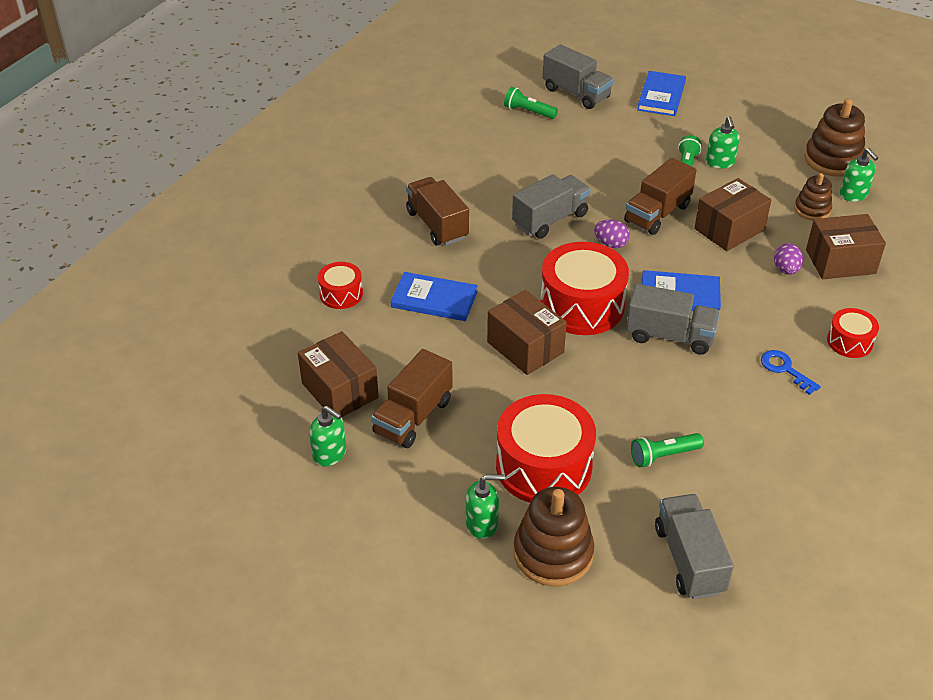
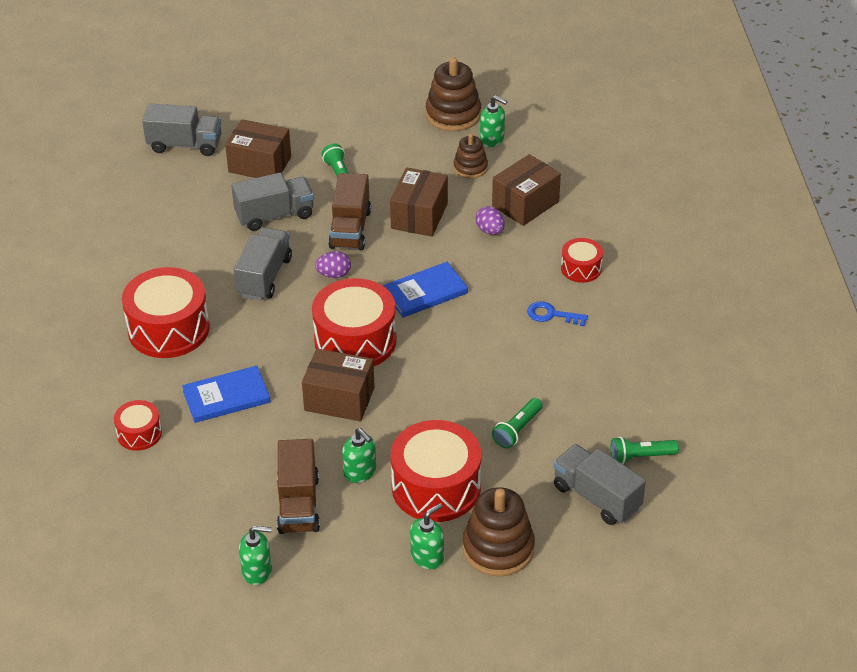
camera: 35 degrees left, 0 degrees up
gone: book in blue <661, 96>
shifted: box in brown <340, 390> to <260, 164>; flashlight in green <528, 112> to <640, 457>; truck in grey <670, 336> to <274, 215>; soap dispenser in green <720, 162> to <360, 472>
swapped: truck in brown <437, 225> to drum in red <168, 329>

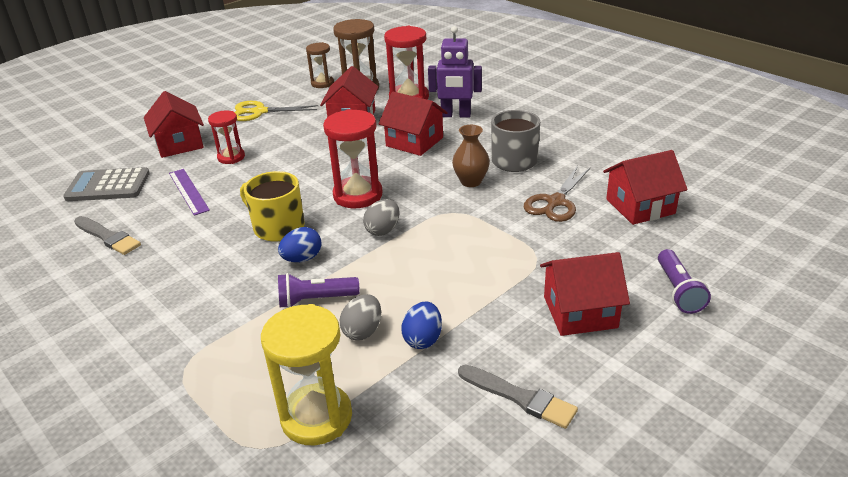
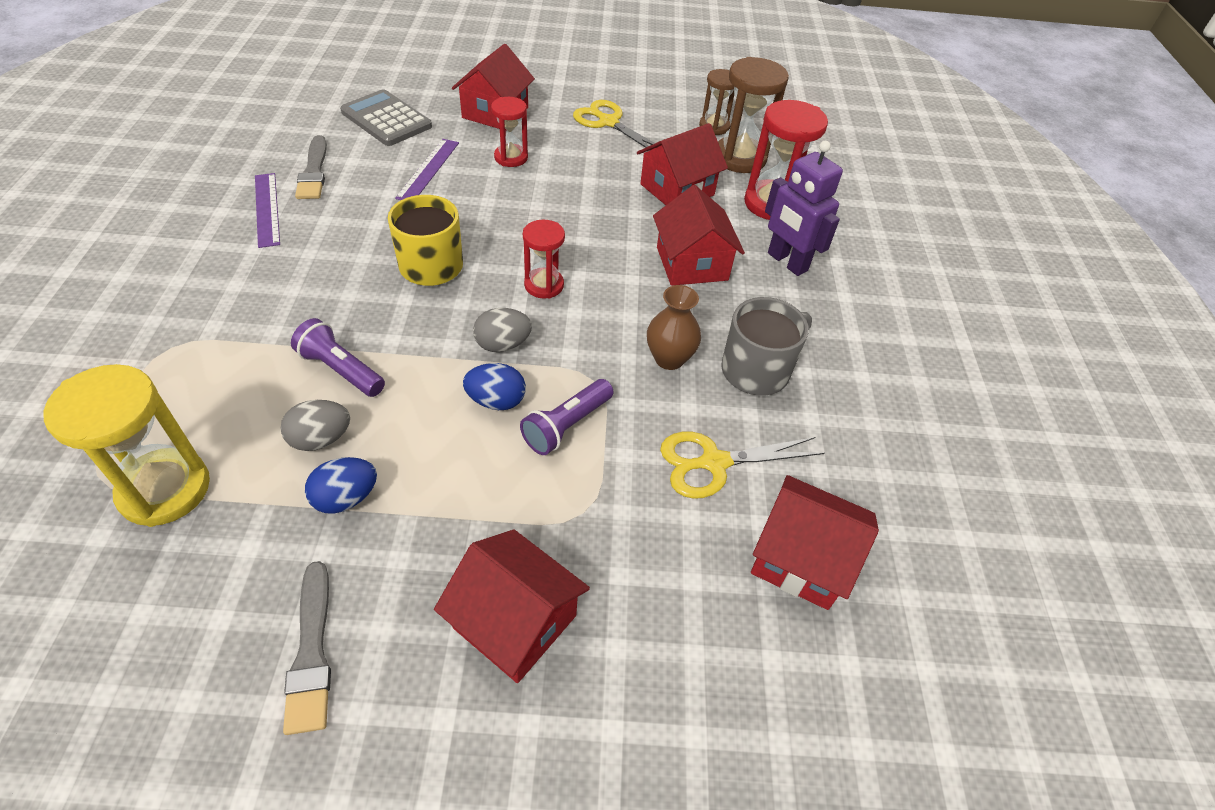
camera: 40 degrees right, 15 degrees up
new: ruler in purple <267, 209>
shifted: egg in blue <302, 259> to <496, 401>; flashlight in purple <678, 291> to <566, 426>
repainted: scissors in brown <555, 202> to scissors in yellow <714, 463>
scaled: hourglass in red <358, 195> = <544, 285> x0.60

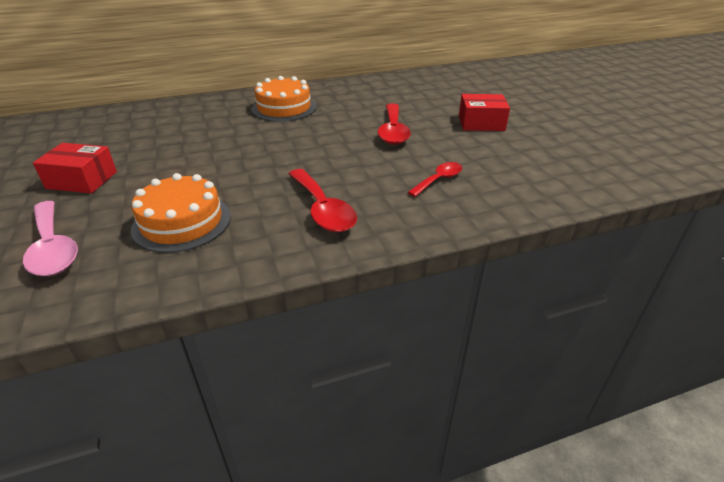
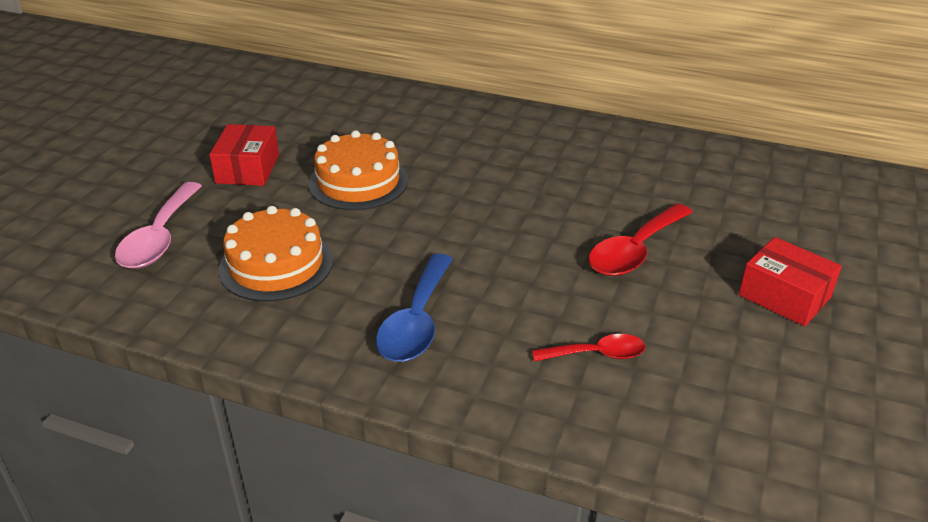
camera: 40 degrees right, 0 degrees up
shifted: cake in orange <284, 108> to <358, 182>
repainted: spoon in red <323, 209> to spoon in blue <416, 322>
rotated: box in red <82, 180> = <247, 169> 45 degrees clockwise

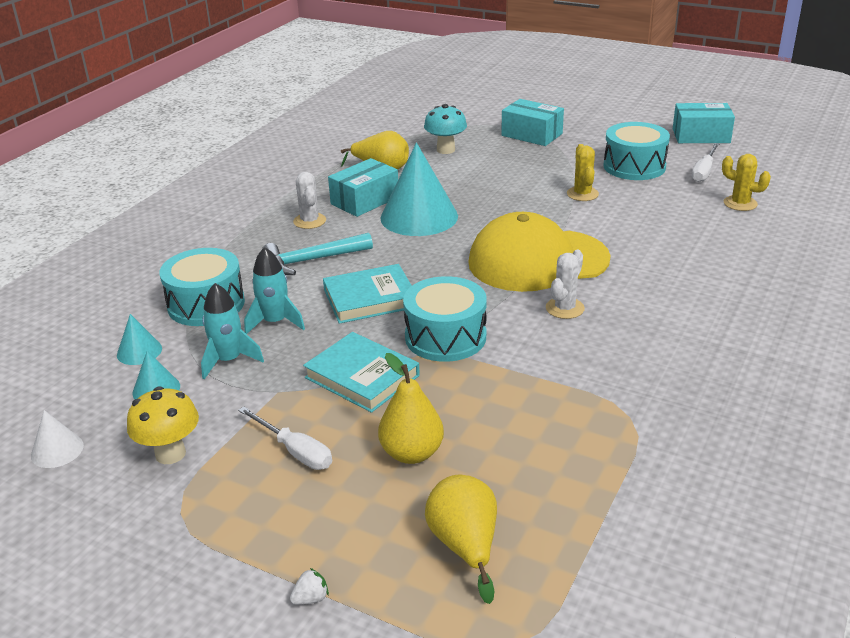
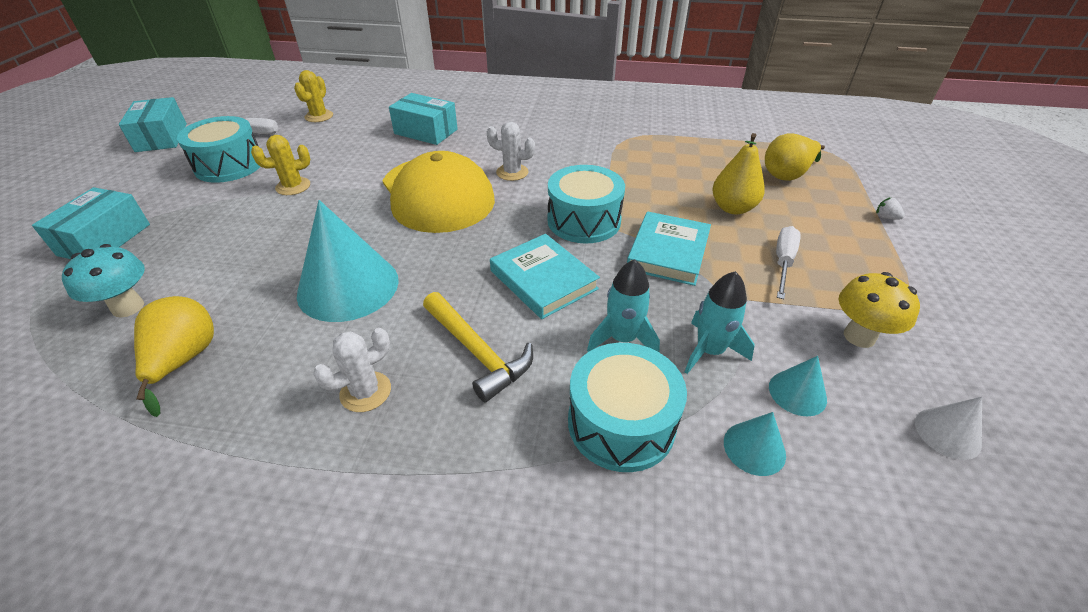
camera: 110 degrees left, 10 degrees up
shifted: box in turquoise <365, 200> to <426, 131>
repainted: hammer in turquoise <311, 260> to hammer in yellow <477, 352>

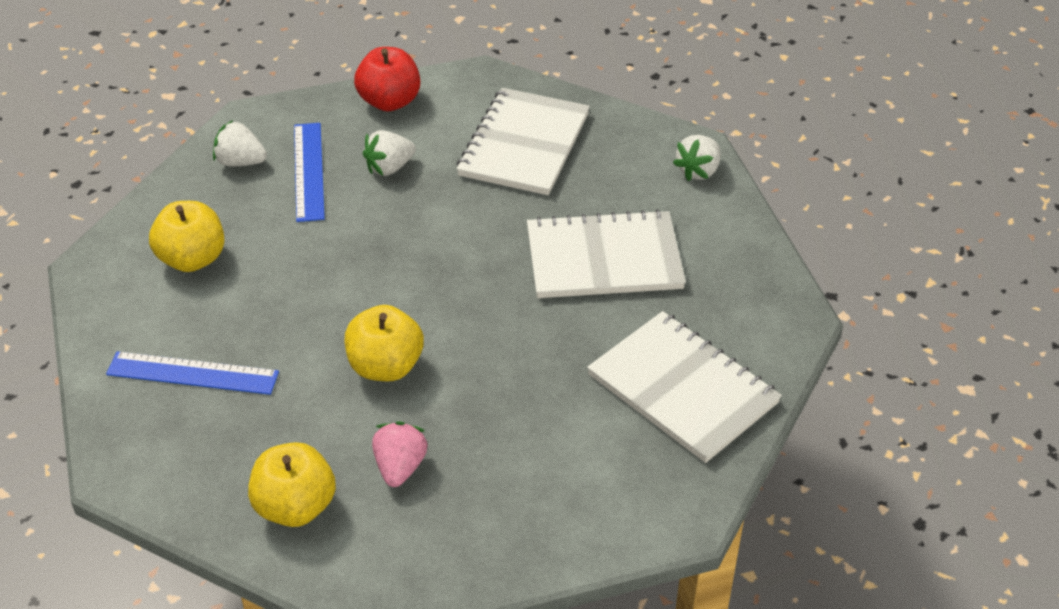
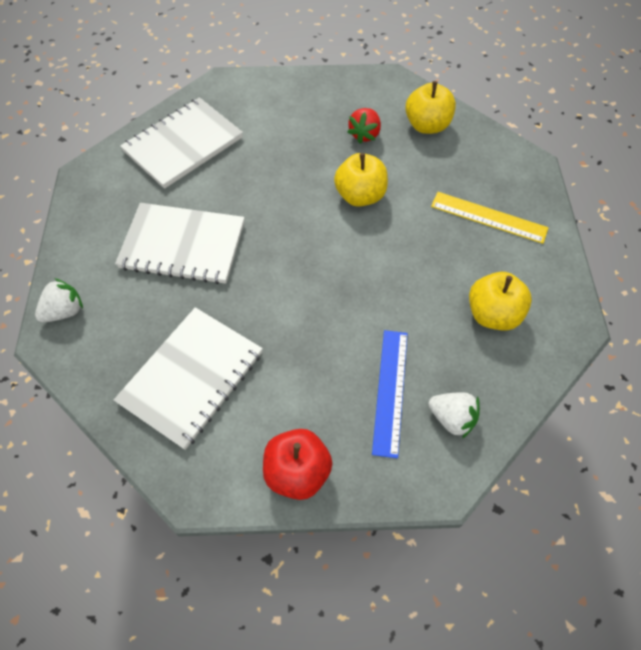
camera: 165 degrees left, 15 degrees up
gone: strawberry in white <389, 168>
repainted: ruler in blue <192, 373> to ruler in yellow <488, 217>; strawberry in pink <400, 467> to strawberry in red <364, 134>
rotated: notebook in white <682, 389> = <183, 145> 75 degrees clockwise

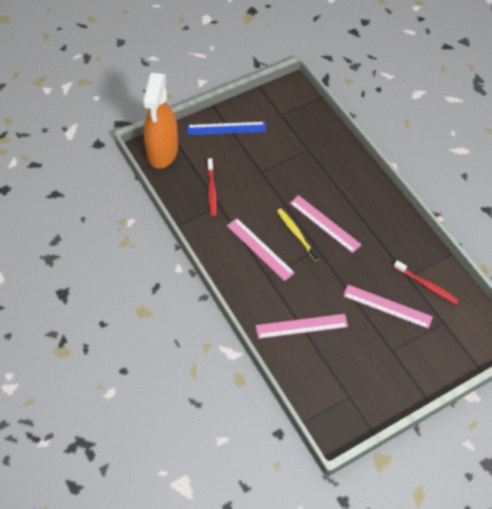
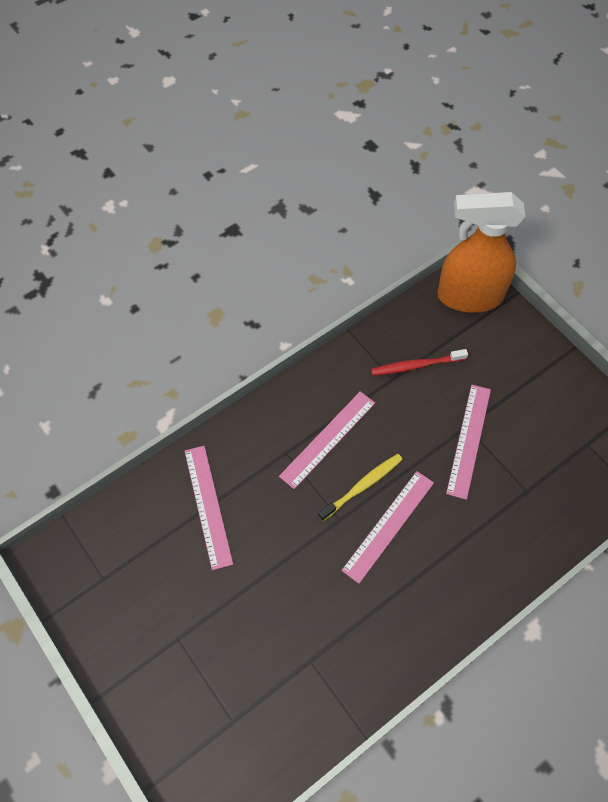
camera: 85 degrees right, 5 degrees up
gone: ruler in blue <226, 128>; toothbrush in red <426, 285>
shifted: ruler in pink <387, 306> to <468, 440>

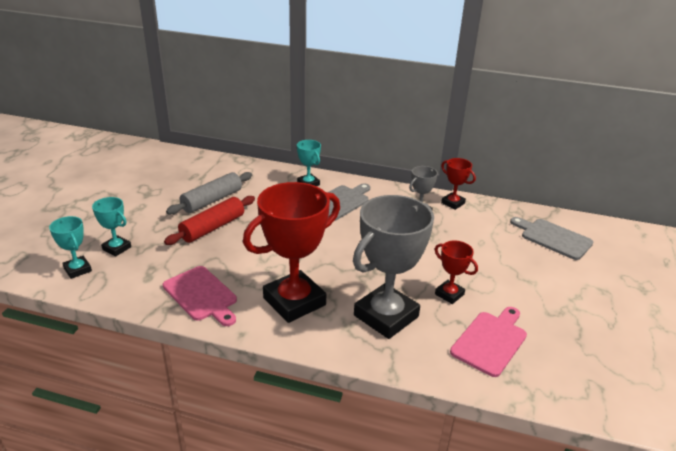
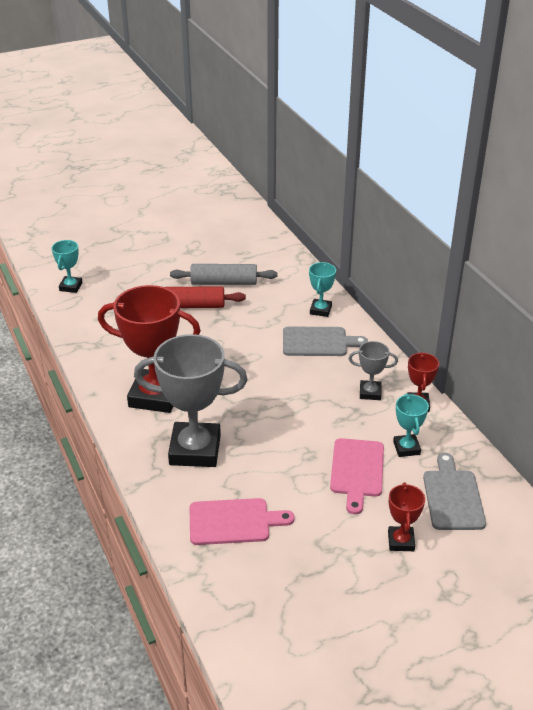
camera: 50 degrees right, 5 degrees up
shifted: trophy in turquoise <117, 248> to <406, 448>; cutting board in pink <202, 295> to <357, 471>; trophy in red <449, 294> to <401, 541>

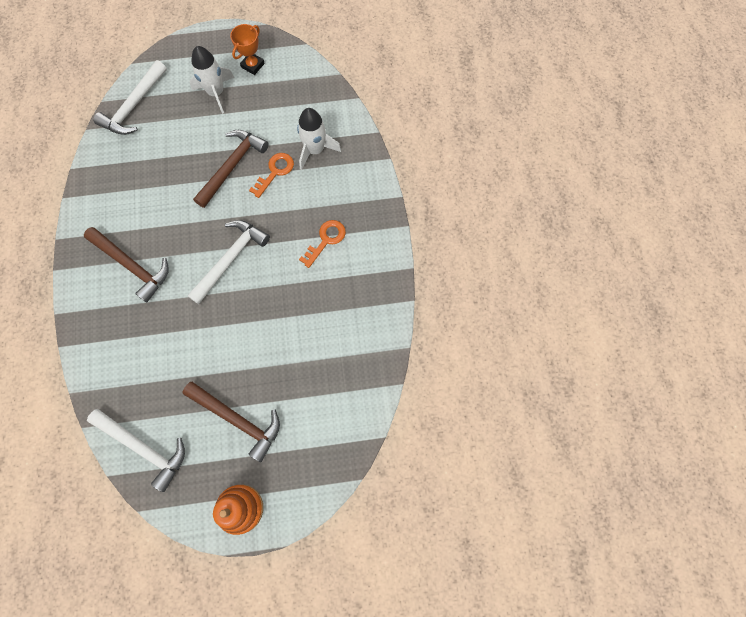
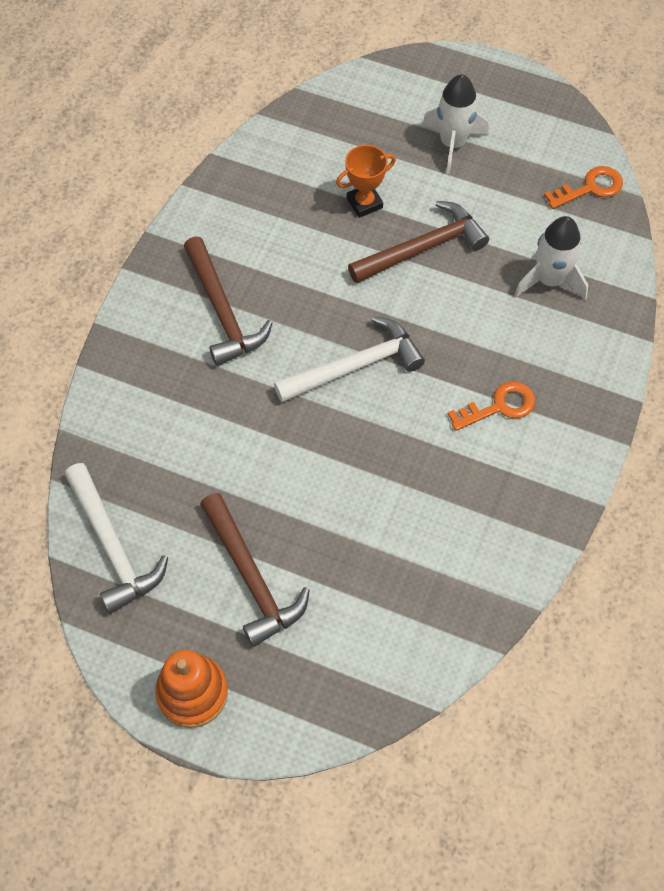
camera: 30 degrees right, 10 degrees down
gone: hammer in white <134, 106>
shifted: trophy in orange <253, 65> to <364, 203>; key in orange <275, 172> to <590, 188>

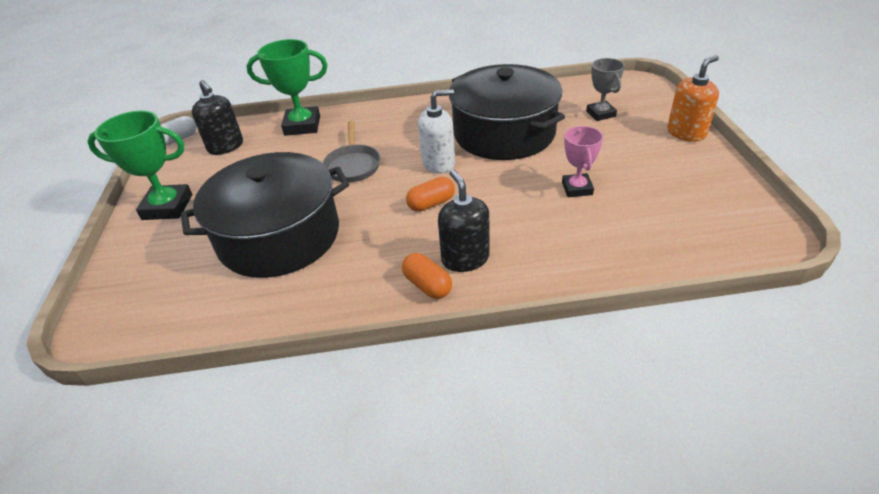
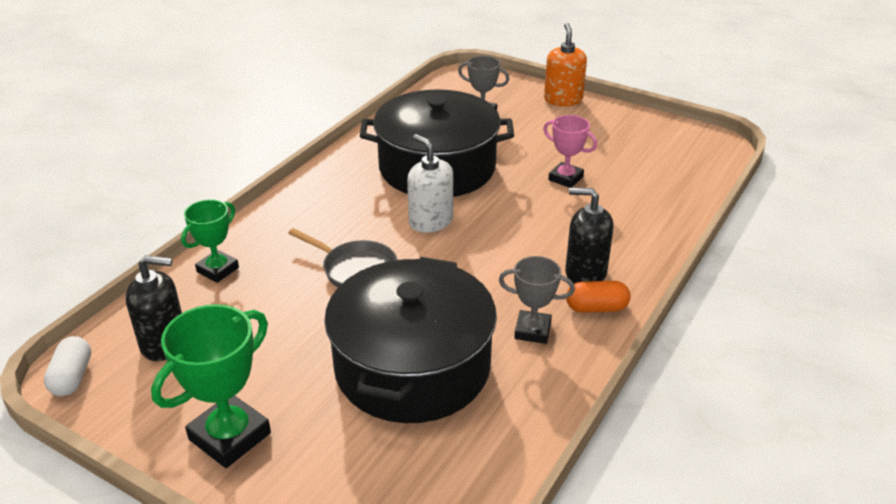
camera: 55 degrees left, 5 degrees down
gone: capsule in orange <431, 203>
new: trophy in grey <532, 331>
rotated: soap dispenser in white <438, 163> = <430, 221> 60 degrees counterclockwise
scaled: trophy in green <302, 125> = <217, 270> x0.63

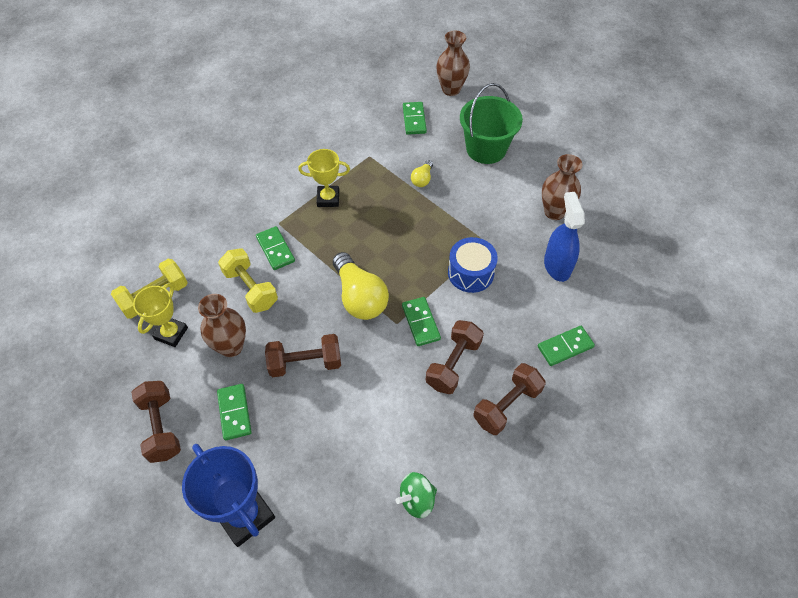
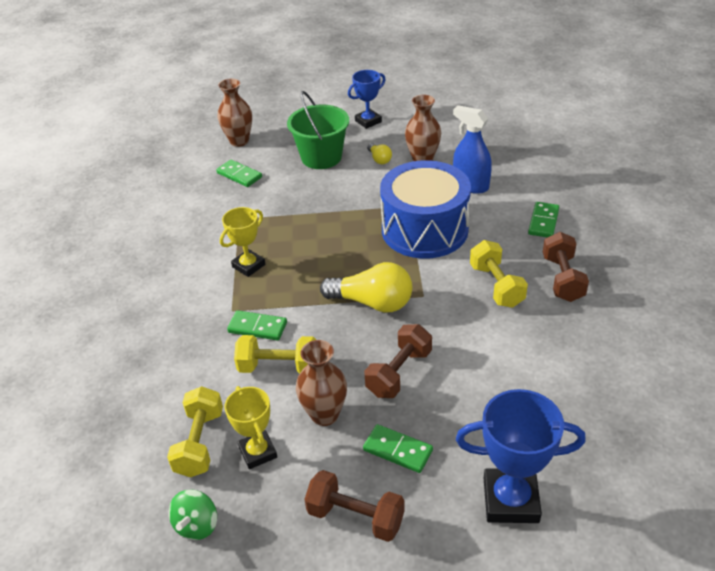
camera: 45 degrees left, 15 degrees down
gone: domino in green <420, 322>
new: trophy in blue <368, 121>
shifted: spinning top in green <417, 499> to <197, 525>; light bulb in yellow <422, 179> to <379, 159>
repainted: dumbbell in brown <453, 364> to dumbbell in yellow <496, 286>
scaled: drum in blue <470, 273> = <424, 230> x1.85

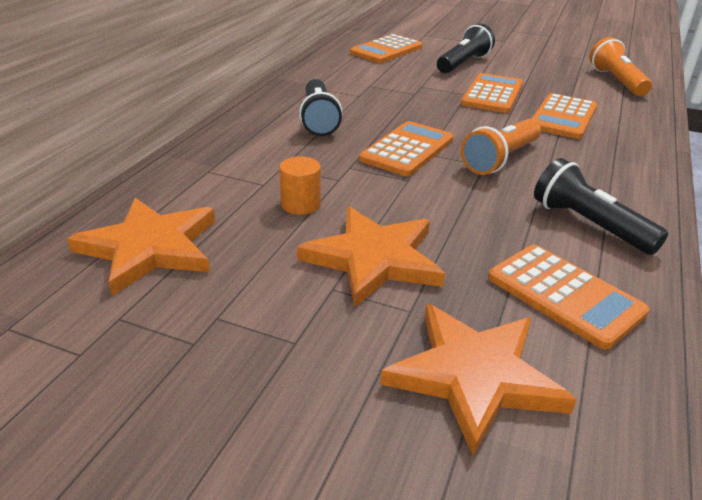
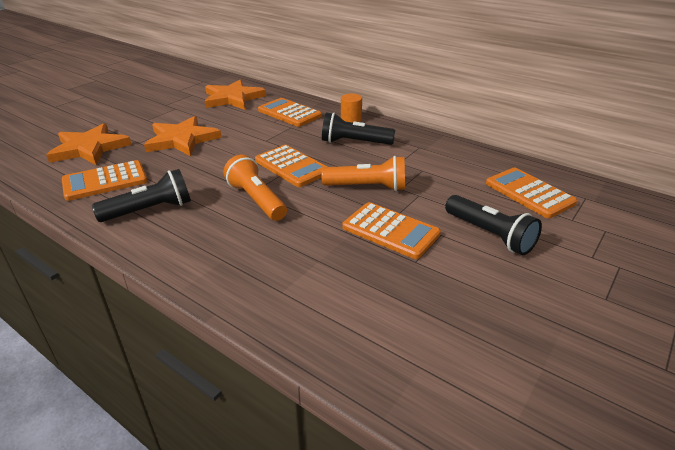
camera: 105 degrees right, 0 degrees up
shifted: cylinder in orange <300, 204> to <351, 119>; calculator in orange <563, 117> to <289, 113>; flashlight in orange <616, 81> to <367, 187>

